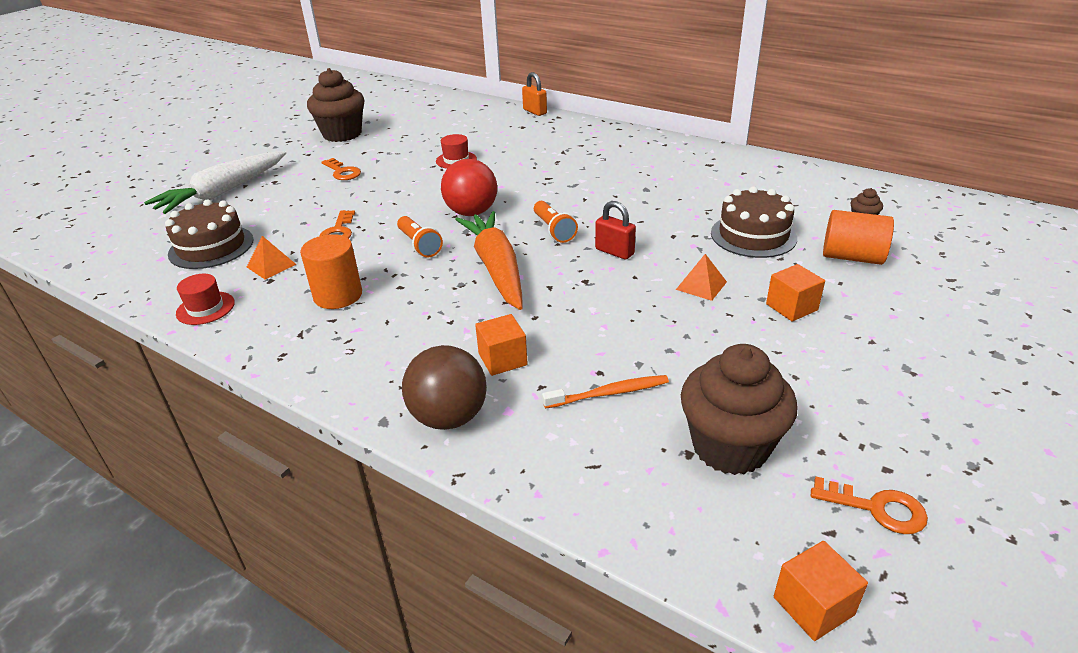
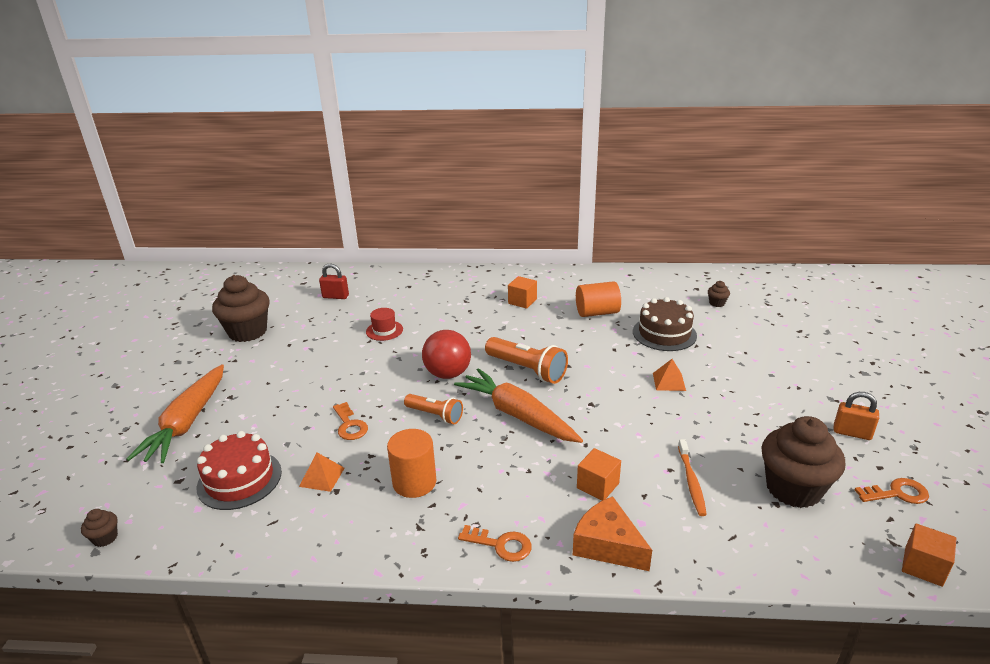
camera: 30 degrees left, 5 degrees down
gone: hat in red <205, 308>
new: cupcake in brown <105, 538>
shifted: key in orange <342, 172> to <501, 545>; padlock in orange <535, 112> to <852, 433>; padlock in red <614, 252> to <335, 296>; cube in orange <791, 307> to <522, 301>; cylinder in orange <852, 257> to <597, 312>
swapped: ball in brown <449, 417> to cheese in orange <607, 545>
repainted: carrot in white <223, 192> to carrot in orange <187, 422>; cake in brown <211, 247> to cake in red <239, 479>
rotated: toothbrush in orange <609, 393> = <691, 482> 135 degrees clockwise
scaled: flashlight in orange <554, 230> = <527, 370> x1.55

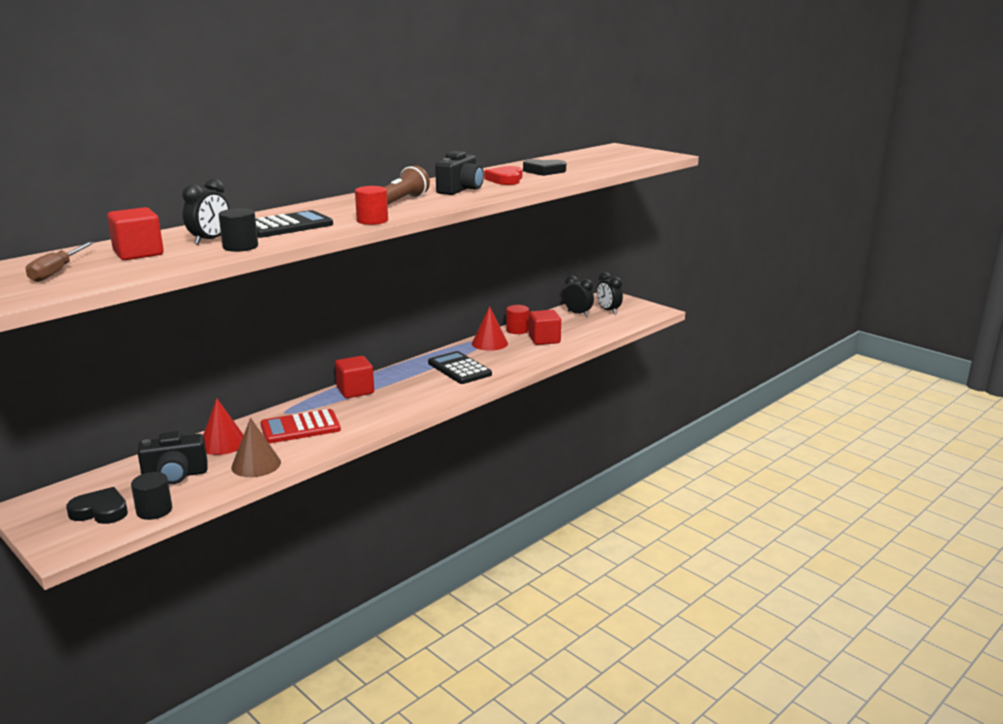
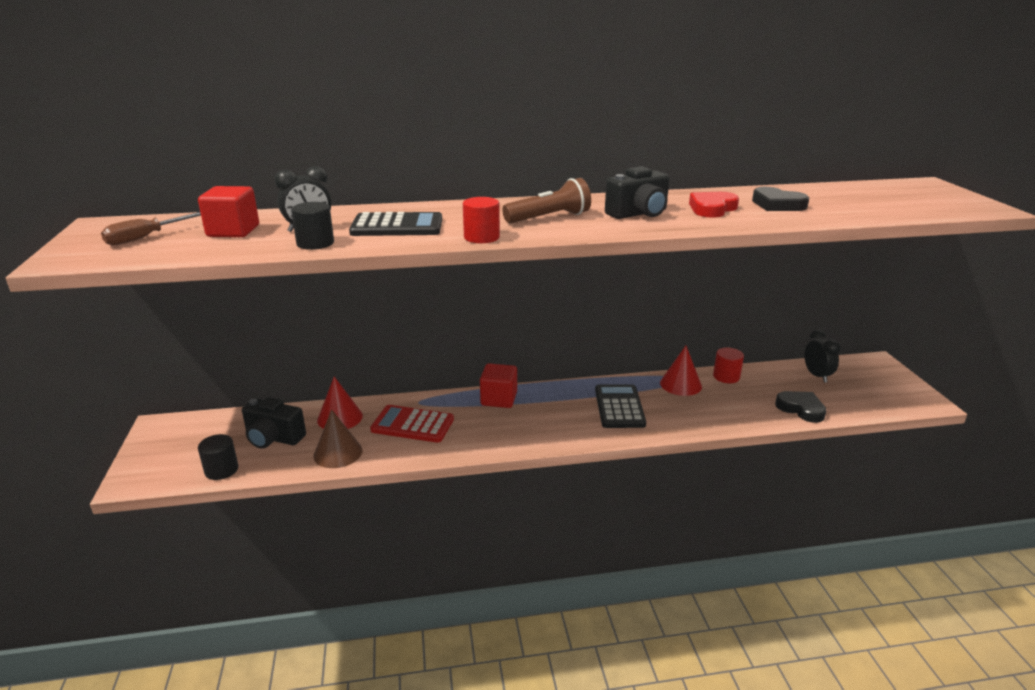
camera: 35 degrees right, 5 degrees up
gone: cube in red <544, 340>; clock in black <608, 311>
shifted: heart in black <100, 511> to <801, 409>

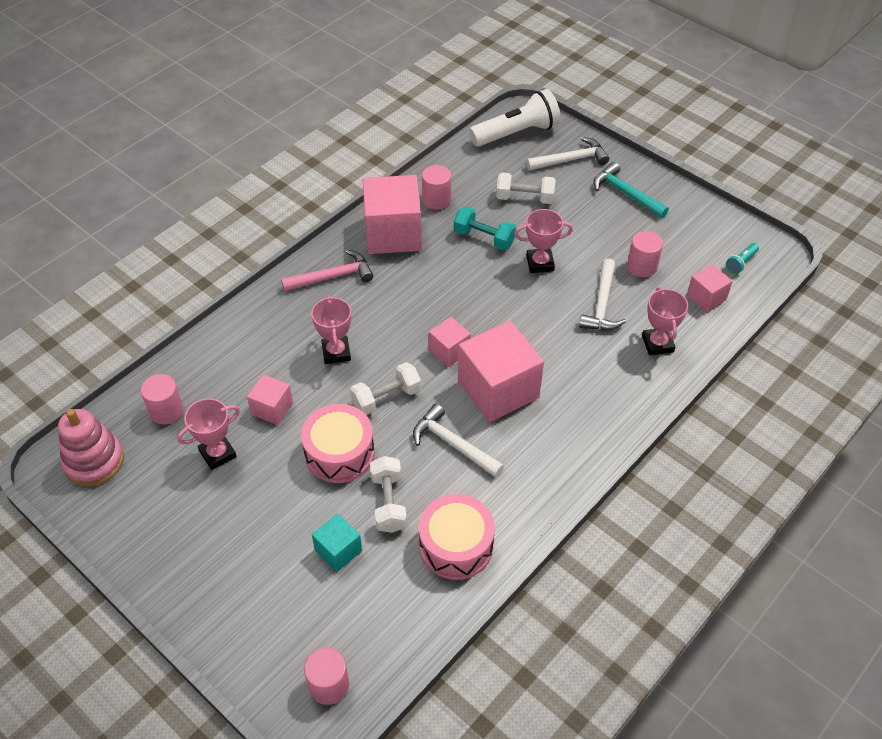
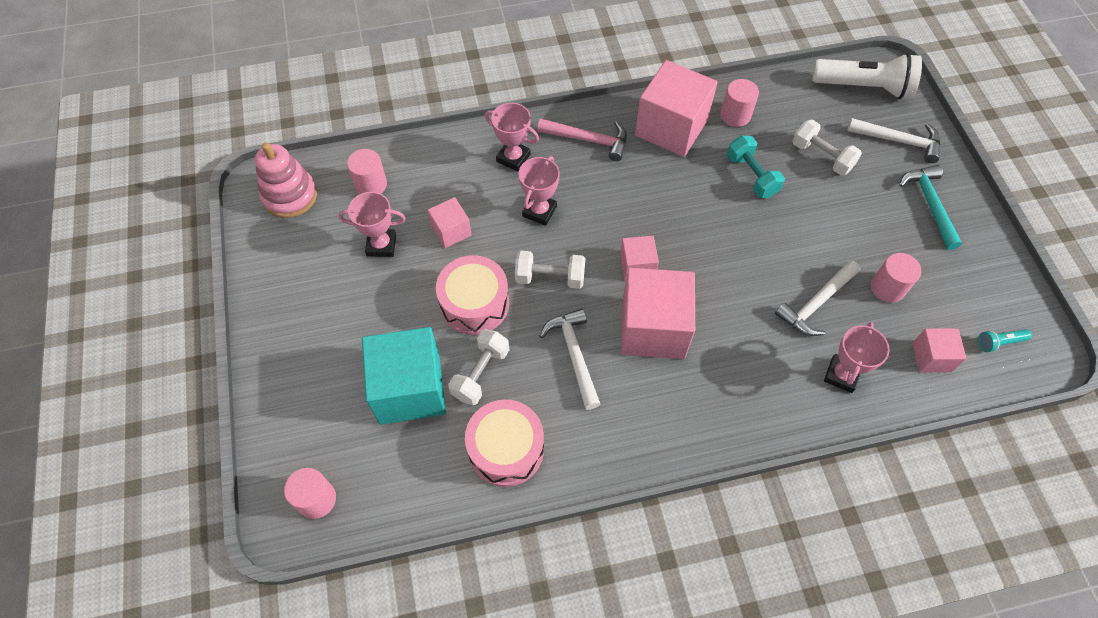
camera: 35 degrees right, 10 degrees up
shifted: trophy in pink <540, 263> to <513, 158>
scaled: cube in turquoise <338, 550> = <409, 389> x1.97

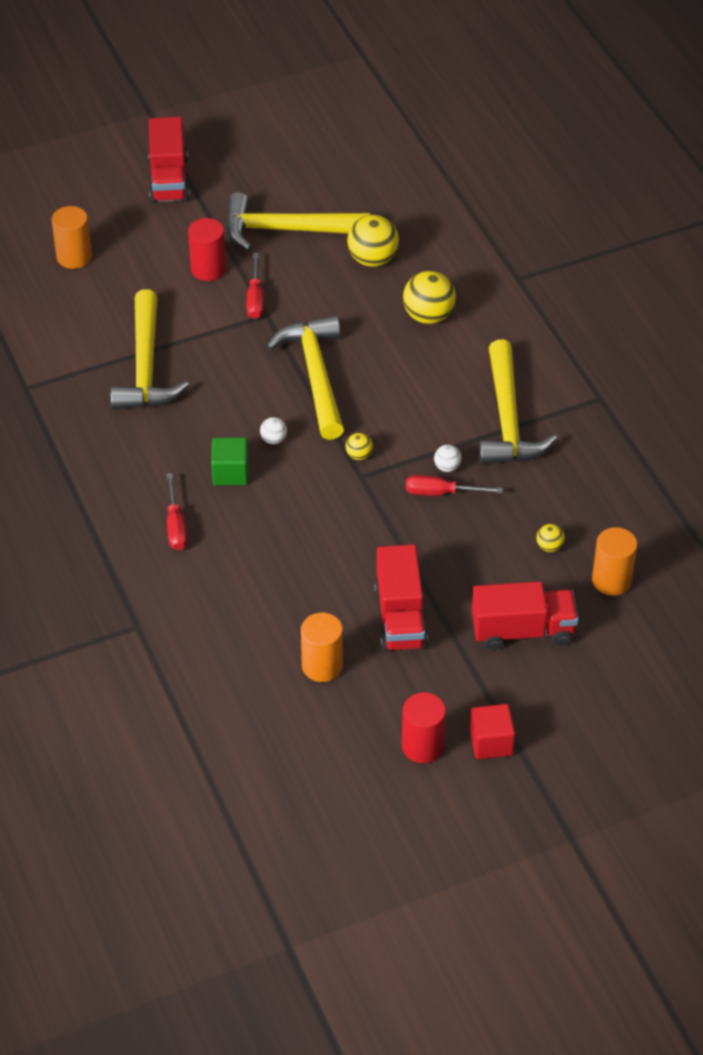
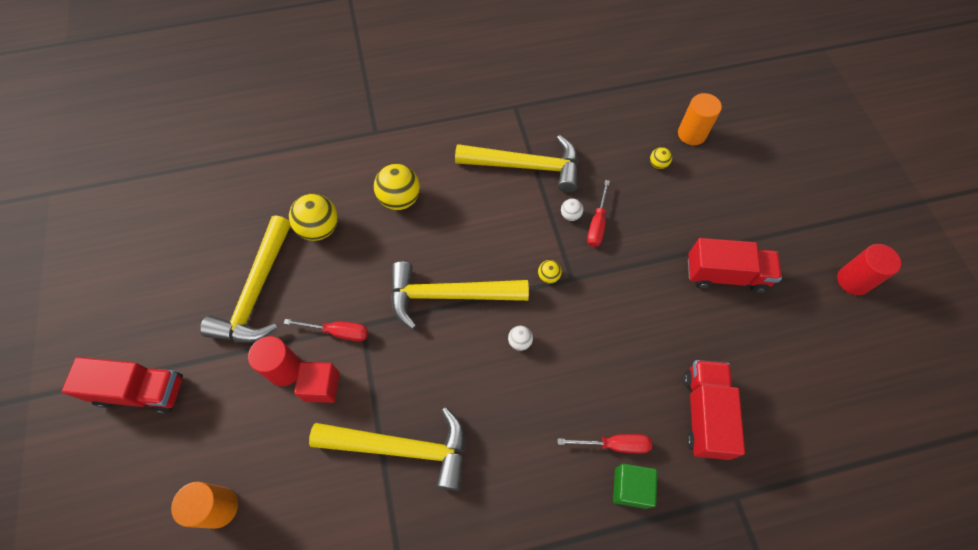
camera: 80 degrees left, 15 degrees up
gone: cylinder in orange <322, 666>
shifted: cube in green <230, 473> to <630, 487>; cube in red <491, 742> to <321, 386>; truck in red <522, 631> to <704, 414>

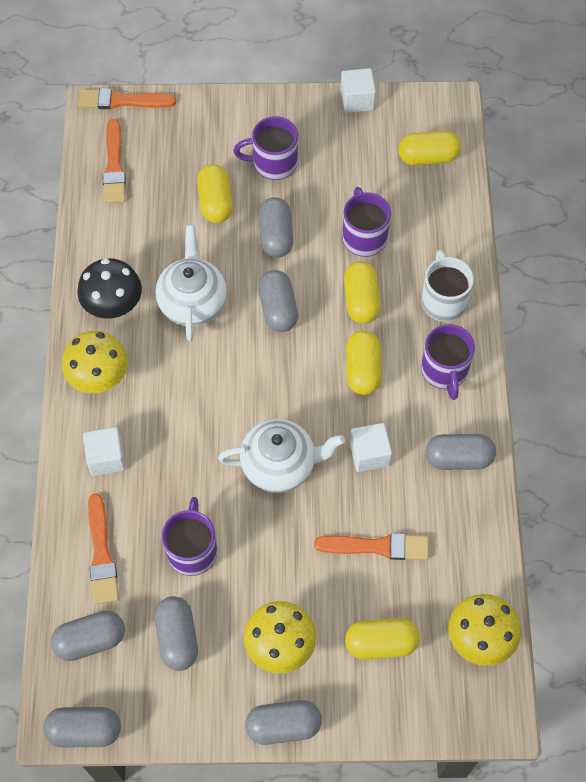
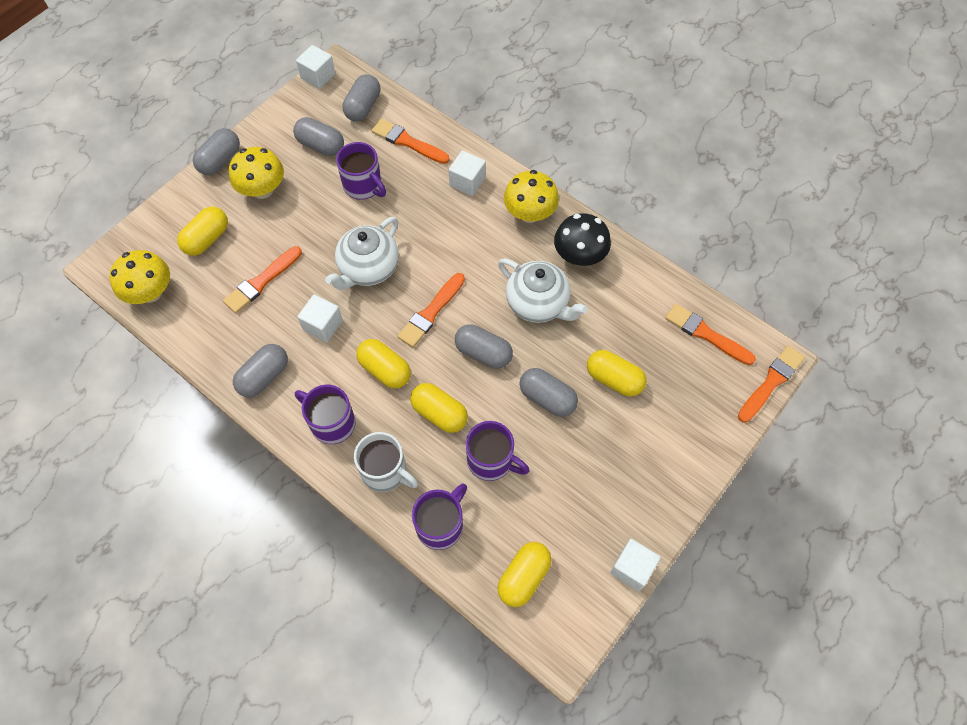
camera: 130 degrees right, 0 degrees up
new: brush in orange <431, 312>
shifted: mug in purple <273, 163> to <441, 525>
swapped: capsule in grey <84, 730> to cube in white <318, 76>

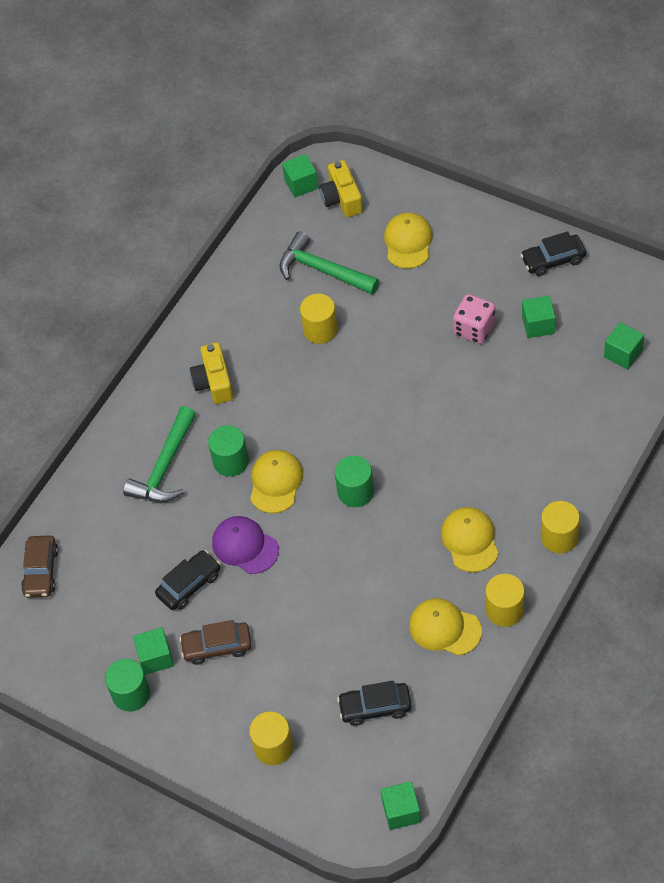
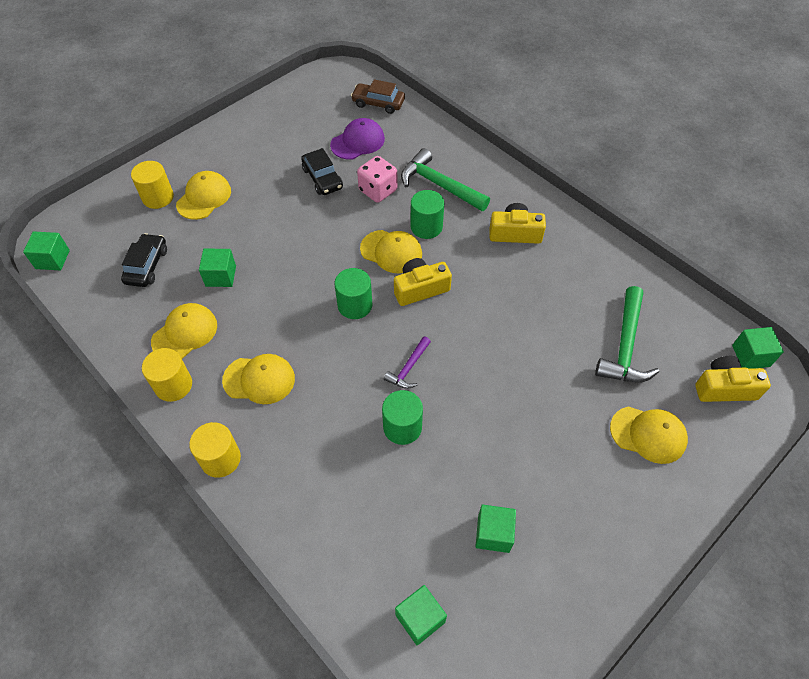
camera: 100 degrees right, 0 degrees up
gone: car in brown <217, 646>; cylinder in yellow <320, 330>; car in black <553, 260>
new: cap in yellow <204, 197>; hammer in purple <409, 368>; camera in yellow <420, 289>
shifted: cylinder in green <131, 694> to <402, 427>; cube in green <155, 657> to <221, 276>; cap in purple <245, 546> to <358, 142>; dice in pink <474, 329> to <378, 190>
rotated: hammer in green <323, 271> = <625, 346> 150 degrees clockwise

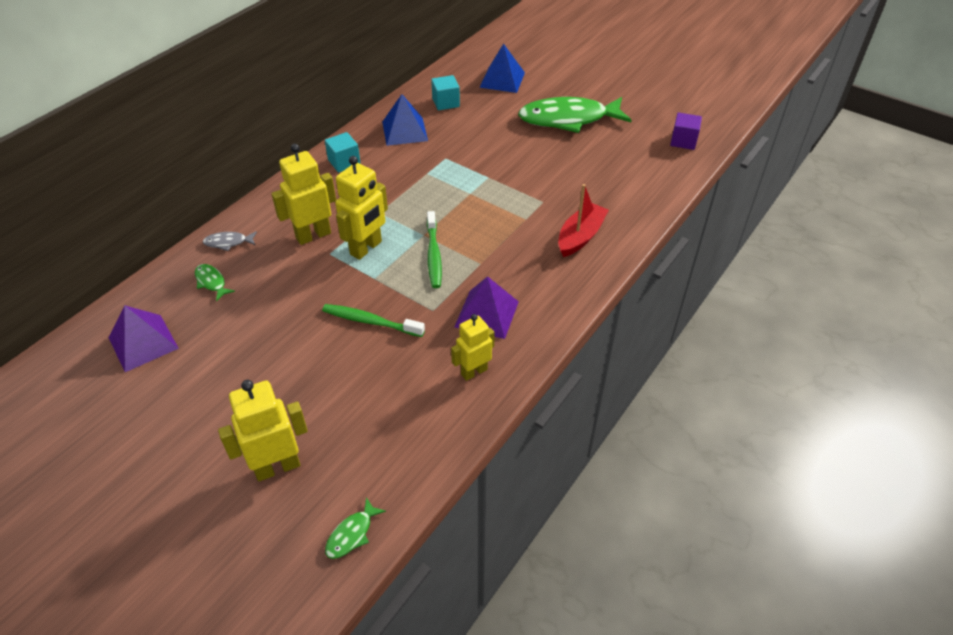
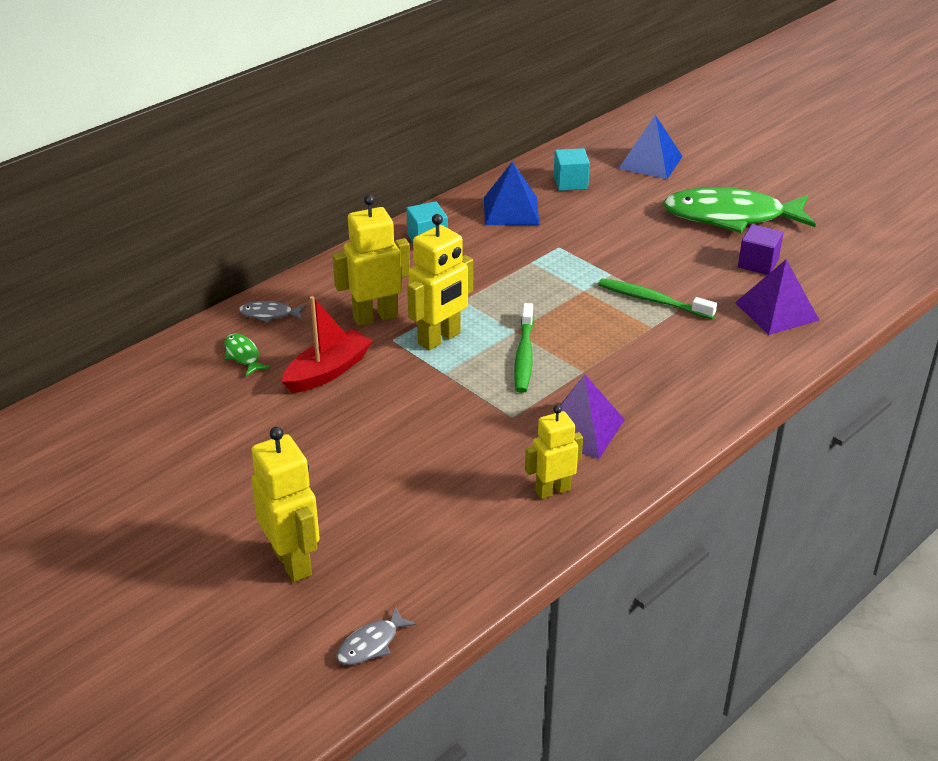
camera: 10 degrees right, 10 degrees down
shifted: pyramid in purple <143, 342> to <776, 311>; toothbrush in green <370, 321> to <652, 300>; boat in red <580, 237> to <328, 371>; cube in purple <683, 141> to <758, 263>
repainted: fish in green <352, 534> to fish in grey <371, 644>
rotated: robot in yellow <277, 467> = <292, 562> 75 degrees clockwise

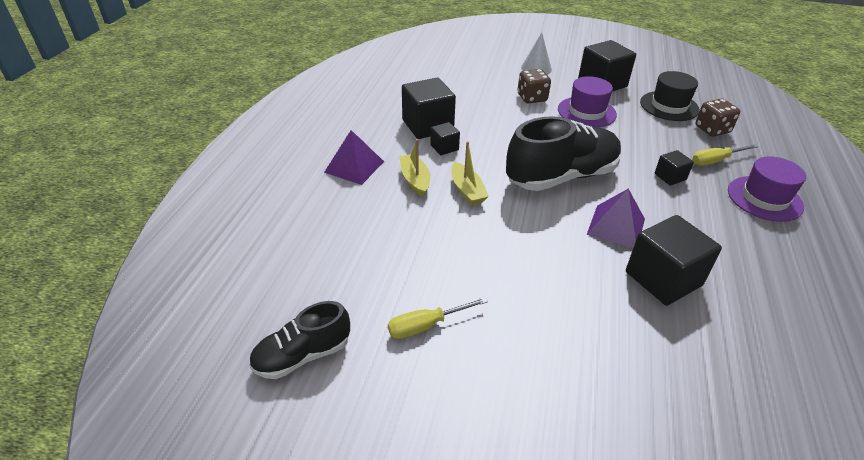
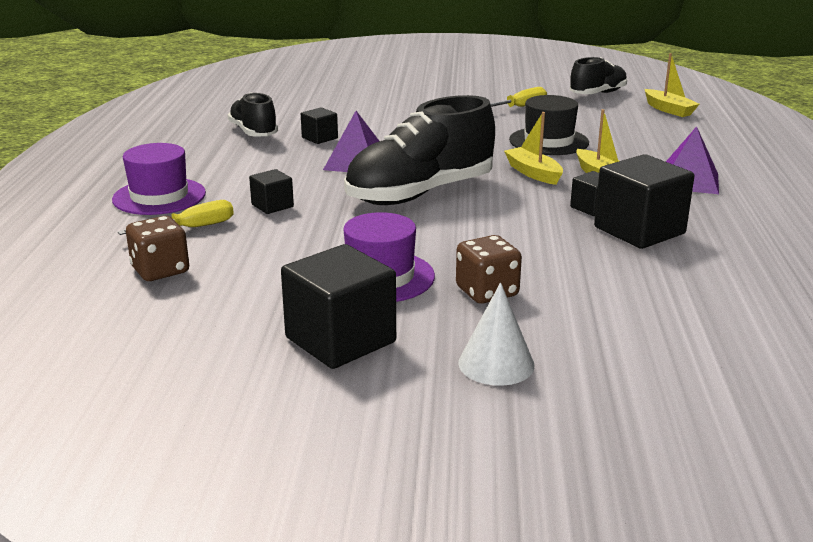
camera: 170 degrees right, 15 degrees down
new: shoe in black <253, 132>; boat in yellow <668, 110>
shifted: hat in black <669, 106> to <549, 141>
scaled: cube in black <663, 278> = <319, 138> x0.51

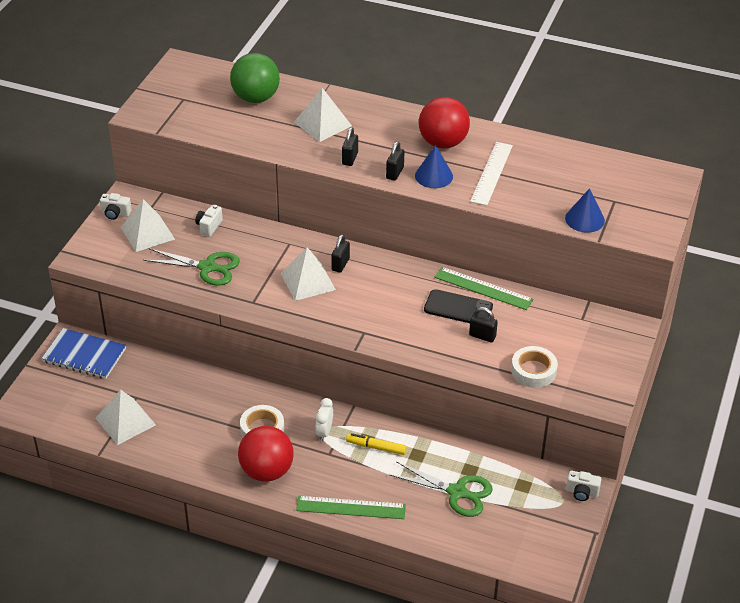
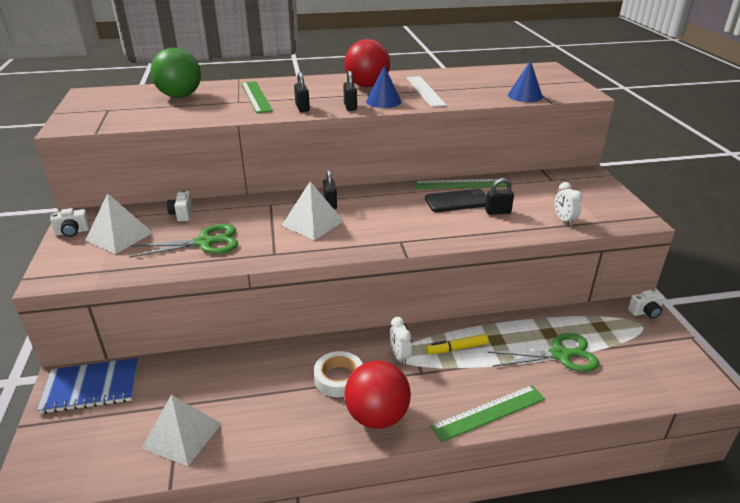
camera: 30 degrees left, 10 degrees down
swapped: pyramid in white <322, 124> to ruler in green <256, 96>; tape in white <533, 371> to clock in white <564, 220>

